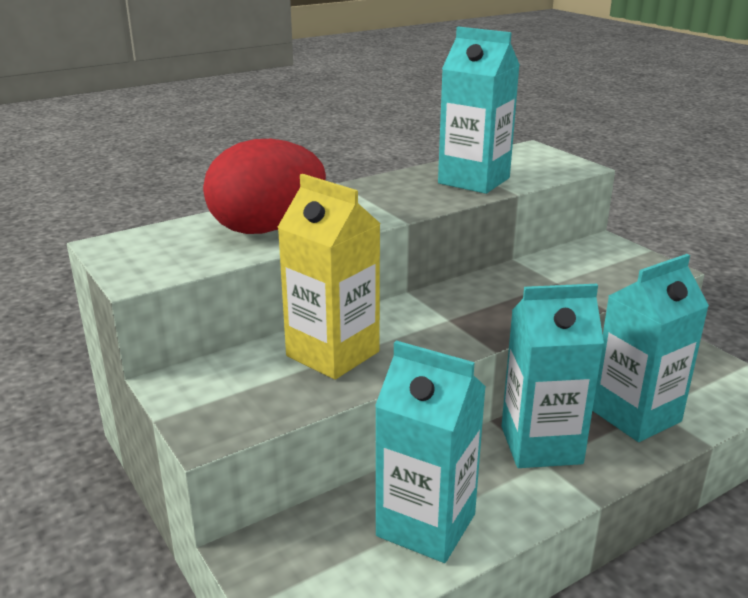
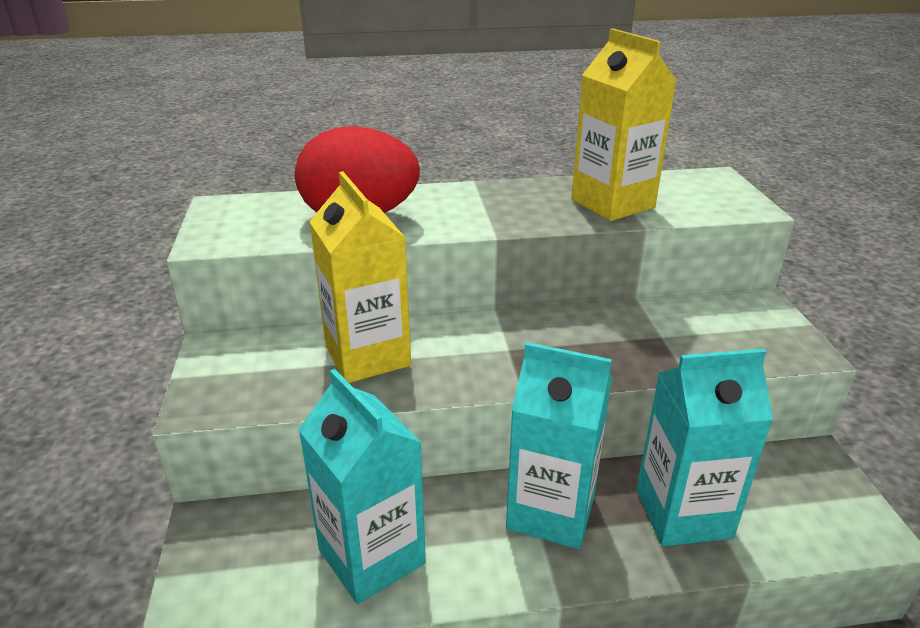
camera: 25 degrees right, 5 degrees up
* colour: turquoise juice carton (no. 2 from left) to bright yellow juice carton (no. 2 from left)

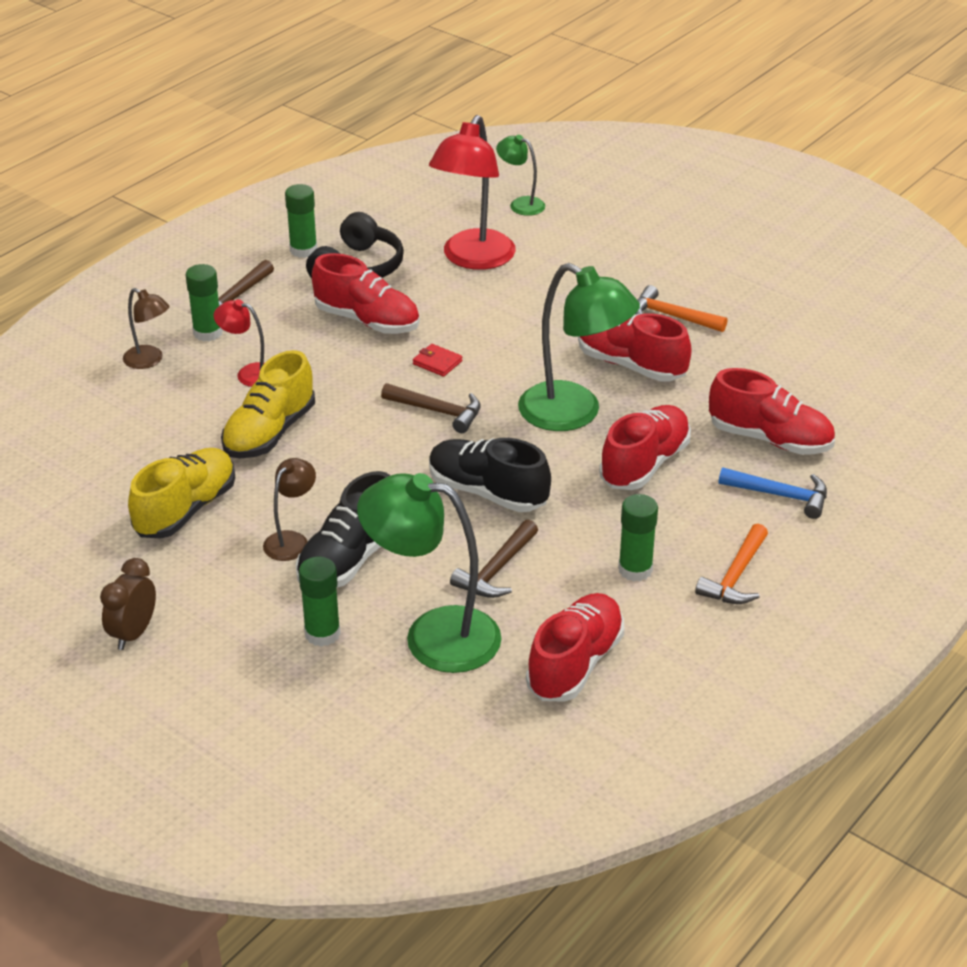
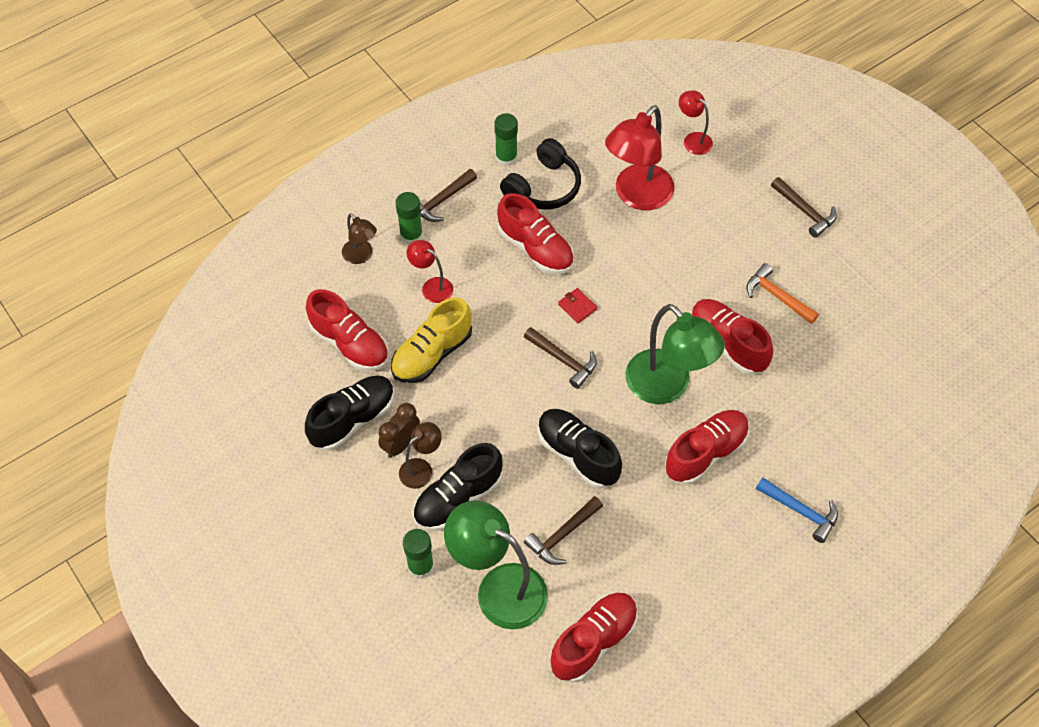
camera: 15 degrees right, 20 degrees up
* relocated: russet alarm clock
* colour: bright yellow lace-up shoe (no. 1 from left) to jet-black lace-up shoe (no. 1 from left)
* colour: leaf-green lamp (no. 2 from left) to crimson lamp (no. 3 from left)
* missing: leaf-green stick of glue (no. 4 from left)
* missing: orange-coloured carpenter's hammer (no. 2 from left)
* relocated: crimson lace-up shoe (no. 5 from left in the first image) to crimson lace-up shoe (no. 1 from left)
* appeared: russet carpenter's hammer (no. 4 from left)

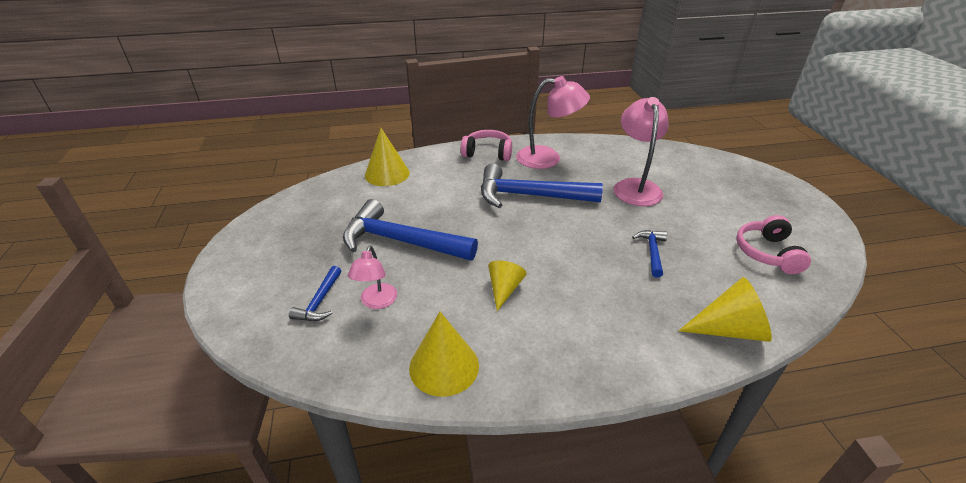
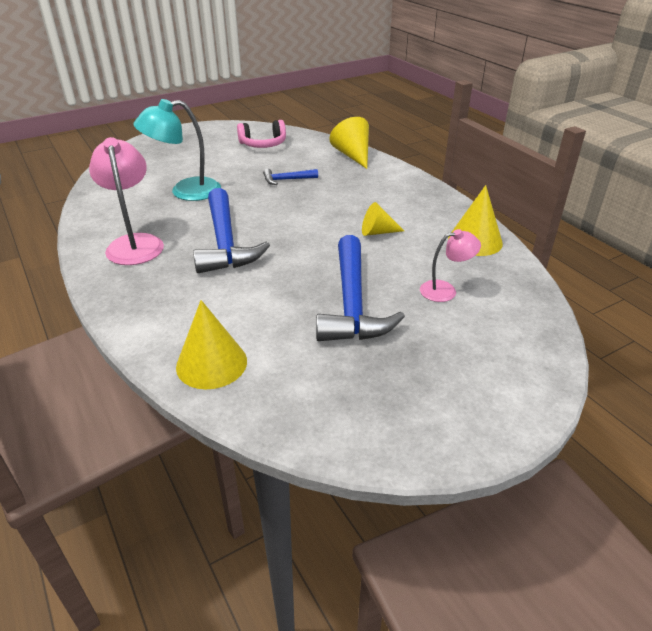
camera: 110 degrees left, 0 degrees up
* missing: cobalt carpenter's hammer (no. 1 from left)
* missing: pink over-ear headphones (no. 1 from left)
* colour: pink lamp (no. 3 from left) to turquoise lamp

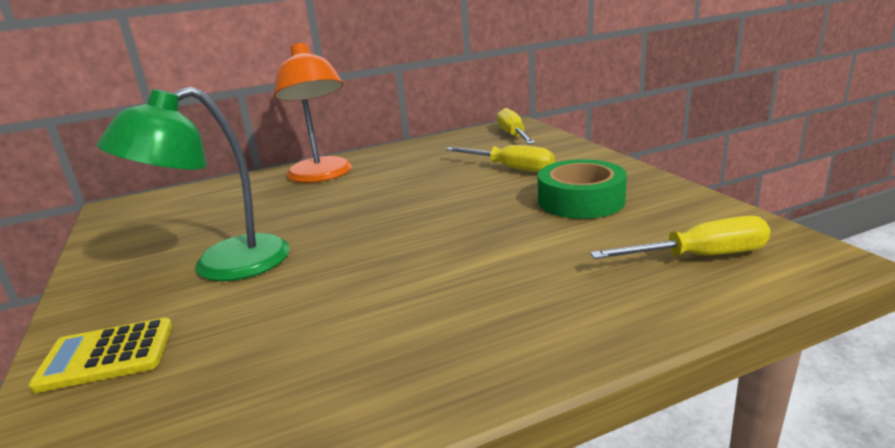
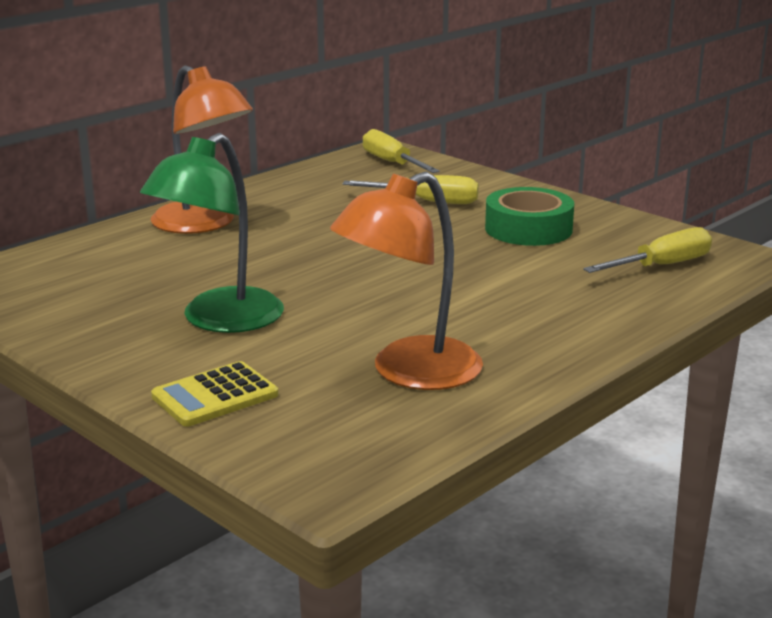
camera: 25 degrees left, 0 degrees up
* appeared: orange-coloured lamp (no. 2 from left)

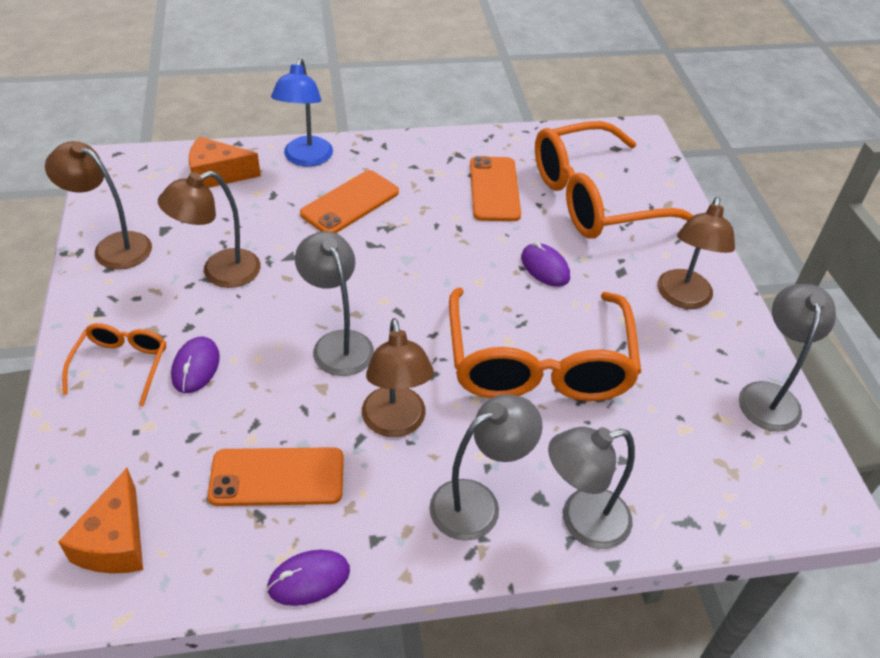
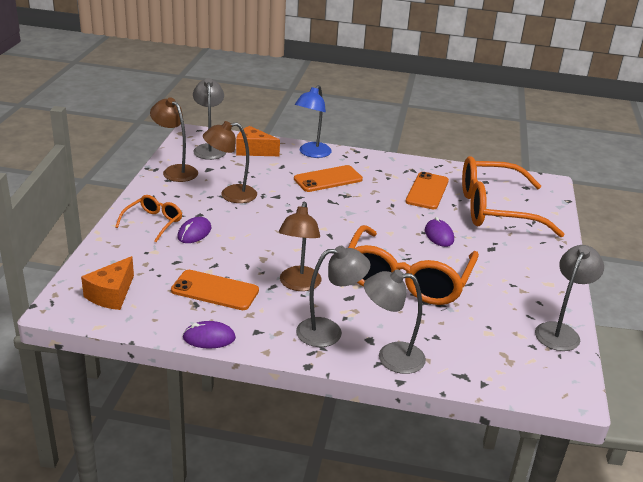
camera: 20 degrees right, 15 degrees down
* relocated: gray lamp (no. 1 from left)
* missing: russet lamp (no. 4 from left)

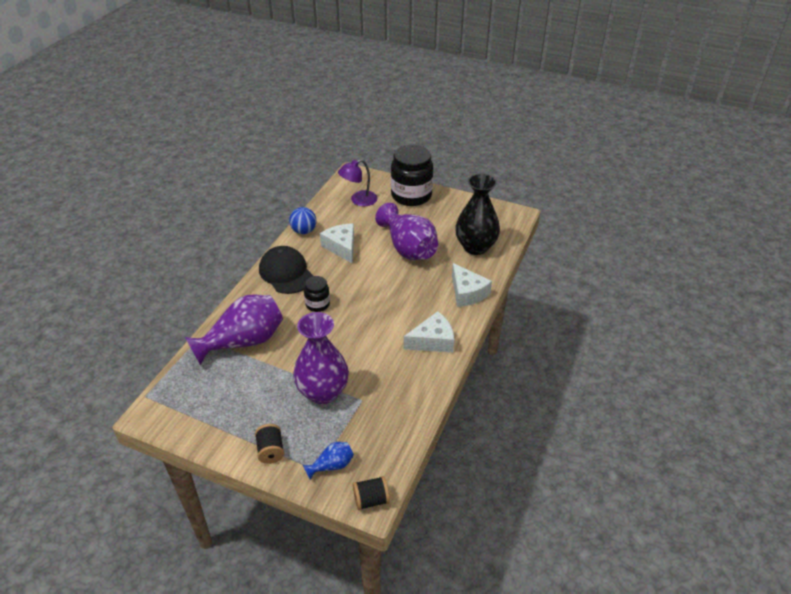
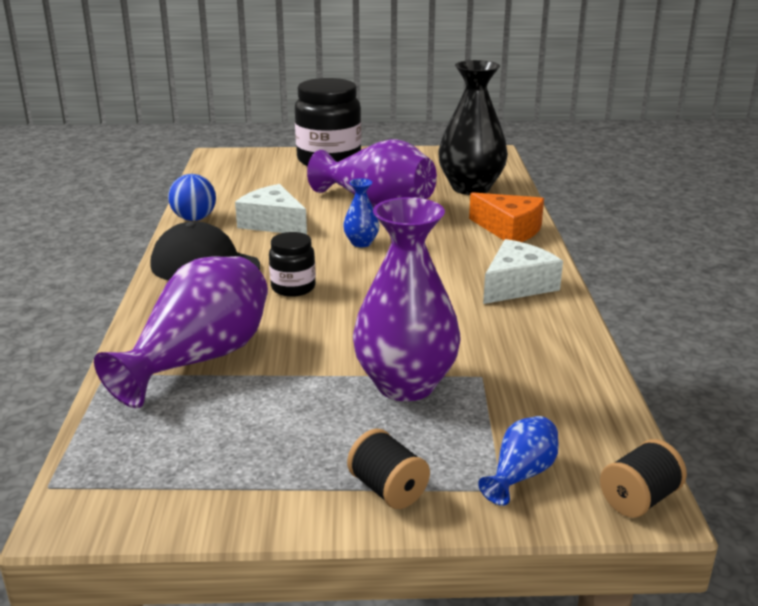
camera: 25 degrees left, 15 degrees down
* missing: royal purple lamp
* colour: pure white cheese wedge (no. 3 from left) to orange-coloured cheese wedge
* appeared: cobalt tall vase (no. 1 from left)

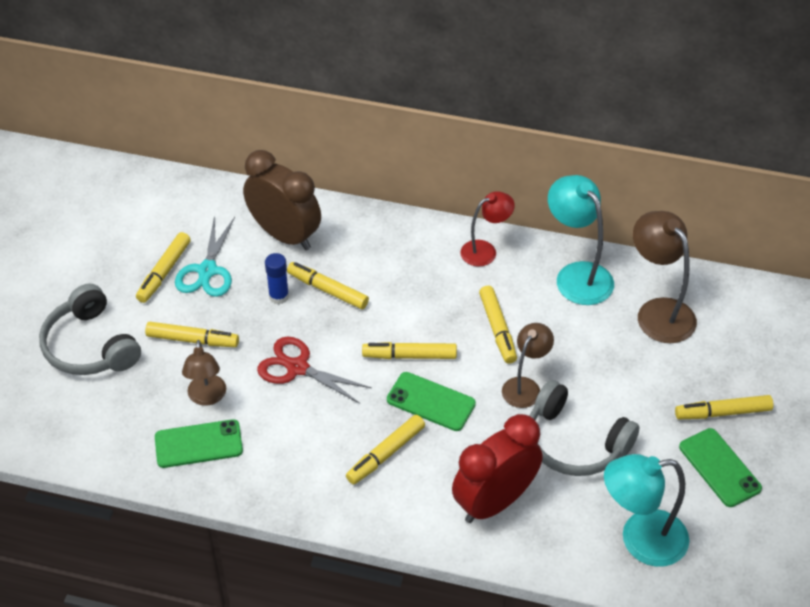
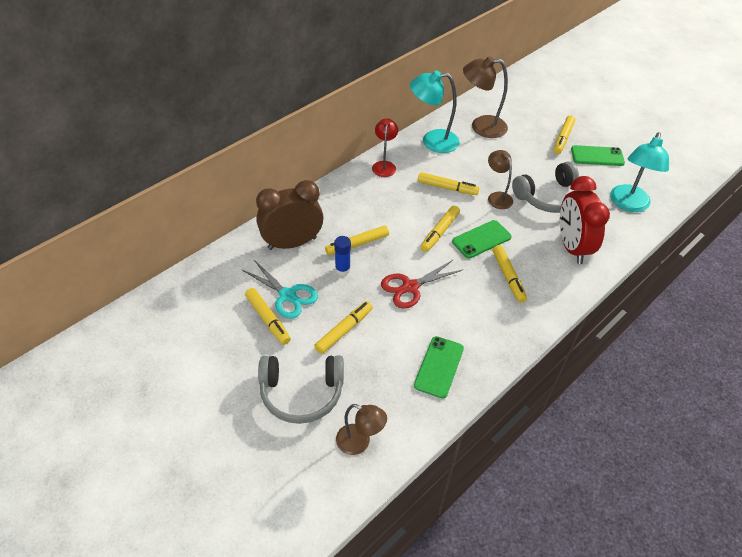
camera: 60 degrees left, 0 degrees up
* relocated: russet lamp (no. 1 from left)

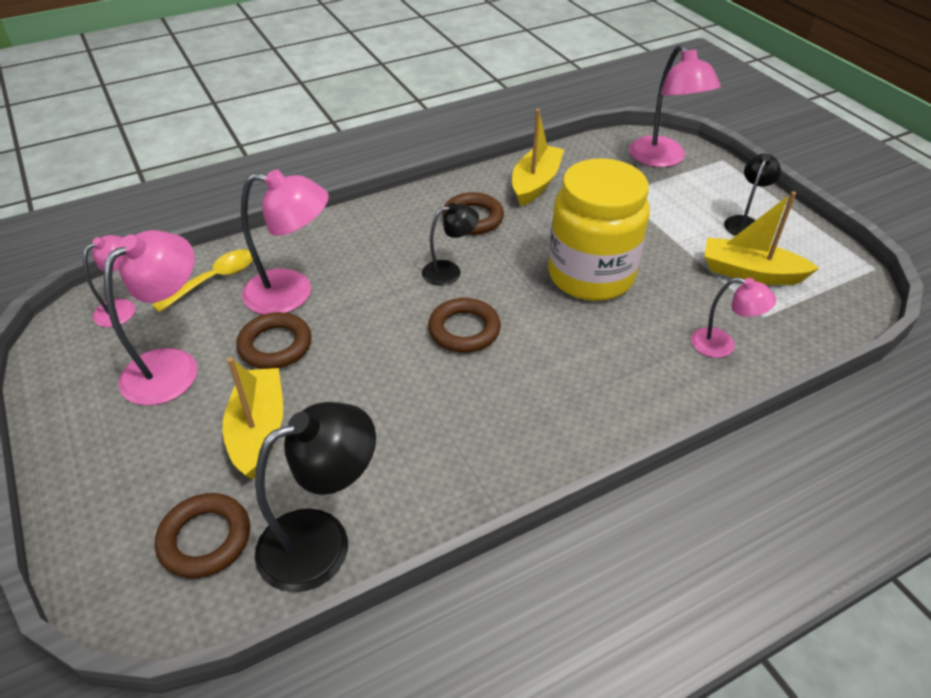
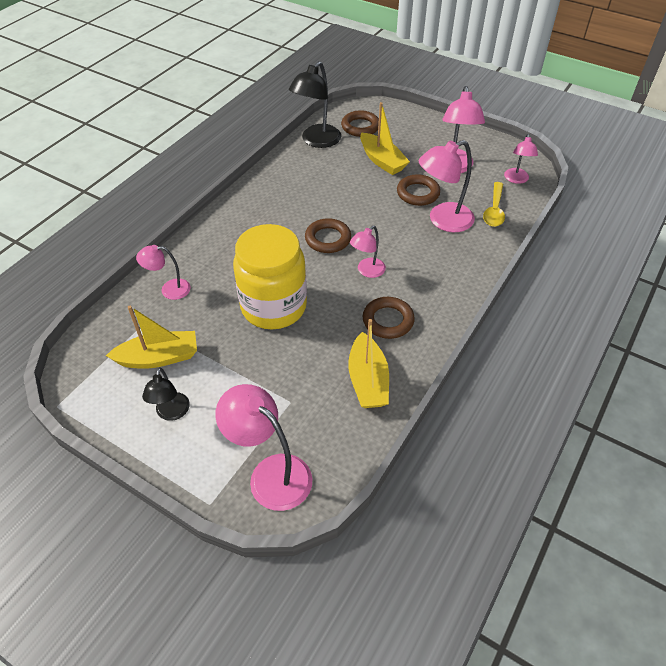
camera: 150 degrees right, 5 degrees up
* colour: jet-black lamp (no. 2 from left) to pink lamp (no. 3 from left)

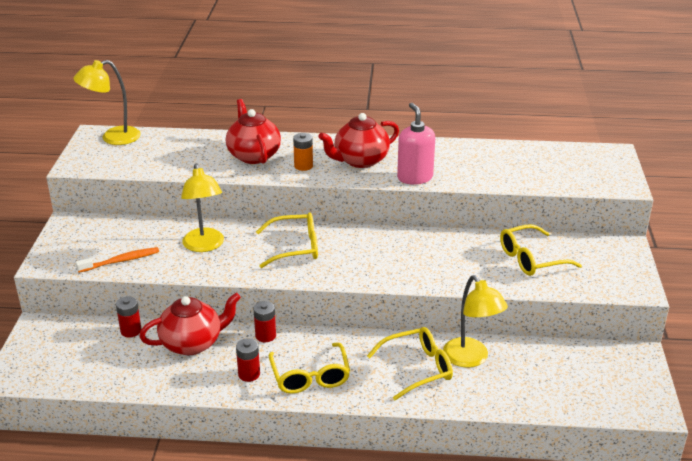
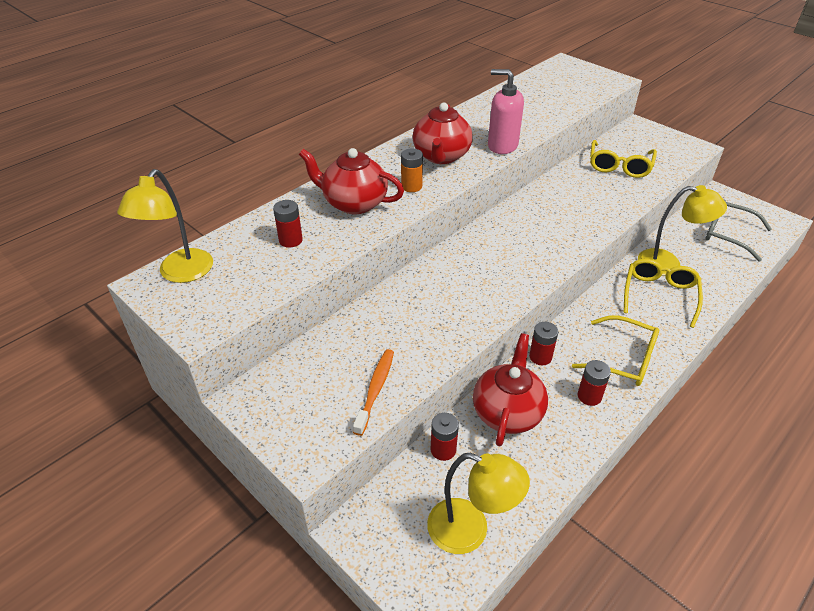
camera: 50 degrees left, 10 degrees up
* relocated: bright yellow lamp (no. 2 from left)
* missing: bright yellow glasses (no. 1 from left)
* appeared: crimson power cell (no. 1 from left)
* appeared: gray glasses

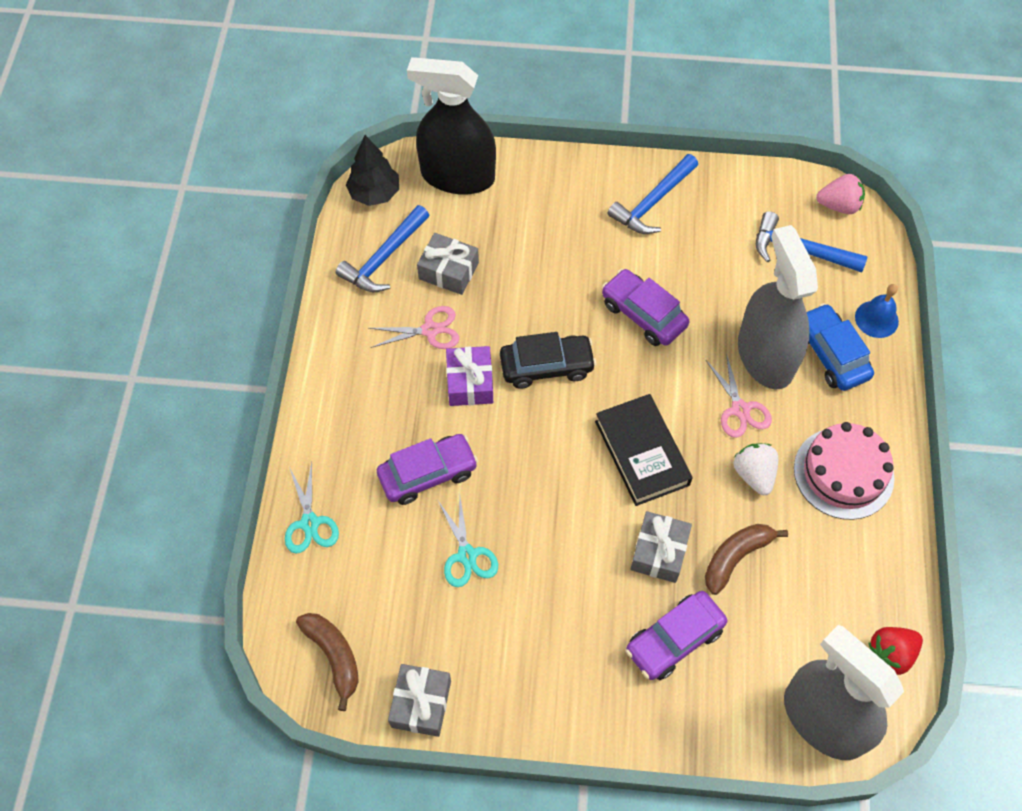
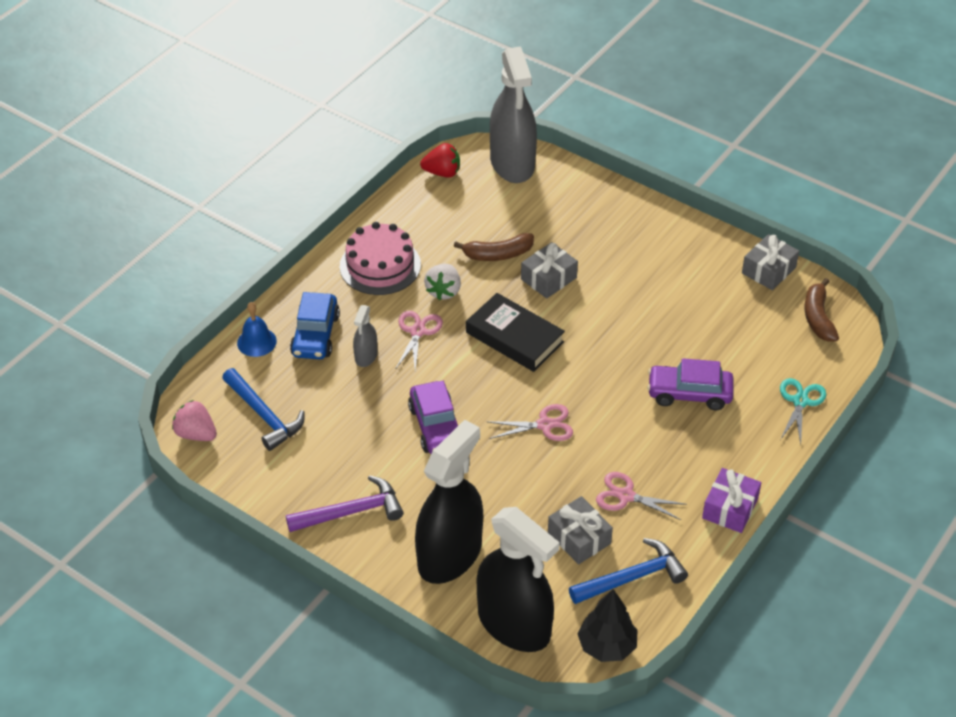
camera: 150 degrees left, 15 degrees down
* missing: turquoise shears (no. 2 from left)
* relocated: royal purple gift
* exchanged: jet-black automobile to pink shears (no. 2 from left)
* spun: jet-black hardback 60 degrees counterclockwise
* colour: cobalt carpenter's hammer (no. 2 from left) to royal purple carpenter's hammer
* missing: royal purple automobile (no. 3 from left)
* size: gray spray cleaner (no. 1 from left) x0.45
* appeared: jet-black spray cleaner (no. 1 from left)

